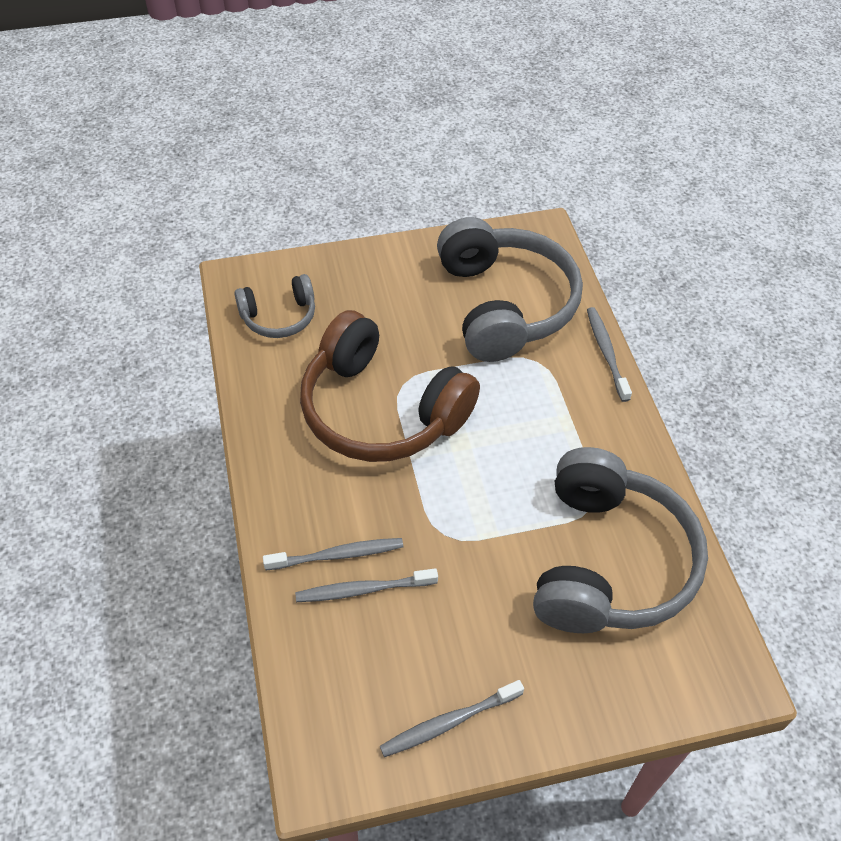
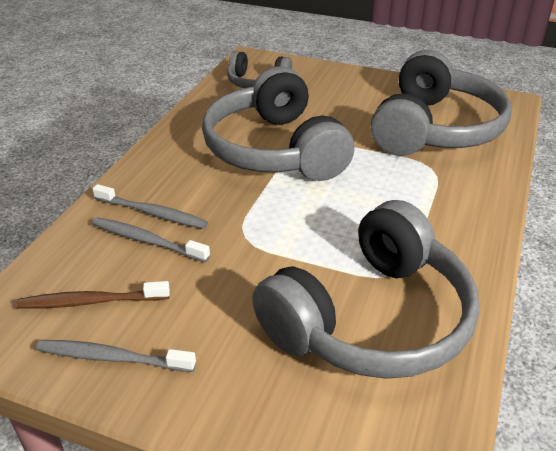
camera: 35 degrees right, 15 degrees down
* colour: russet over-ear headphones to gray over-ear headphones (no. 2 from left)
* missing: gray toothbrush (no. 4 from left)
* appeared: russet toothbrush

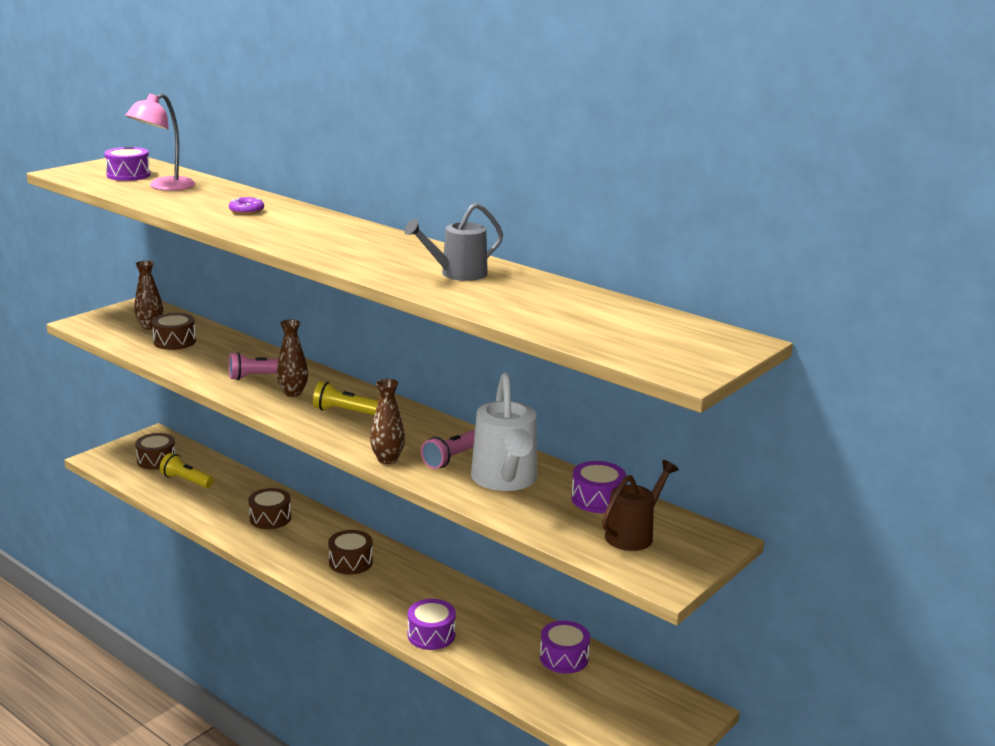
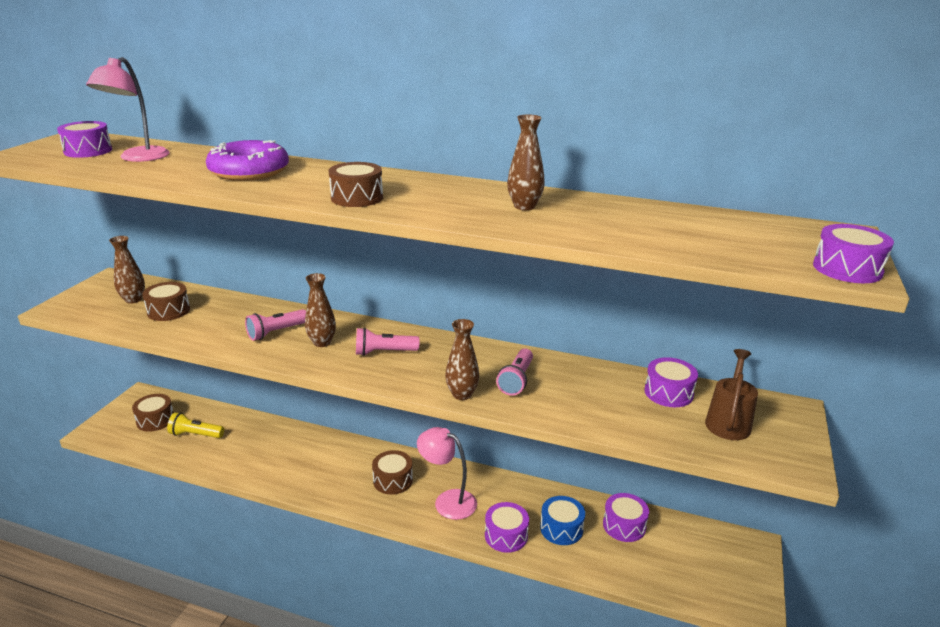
camera: 20 degrees left, 5 degrees up
* size: royal purple glazed donut x2.21
* relocated: russet toy drum (no. 3 from left)
* colour: bright yellow pocket torch (no. 2 from left) to pink pocket torch (no. 2 from left)
* exchanged: gray sprinkling can to russet tall vase (no. 4 from left)
* missing: pure white sprinkling can
* appeared: pink lamp (no. 2 from left)
* appeared: cobalt toy drum
* appeared: royal purple toy drum (no. 5 from left)

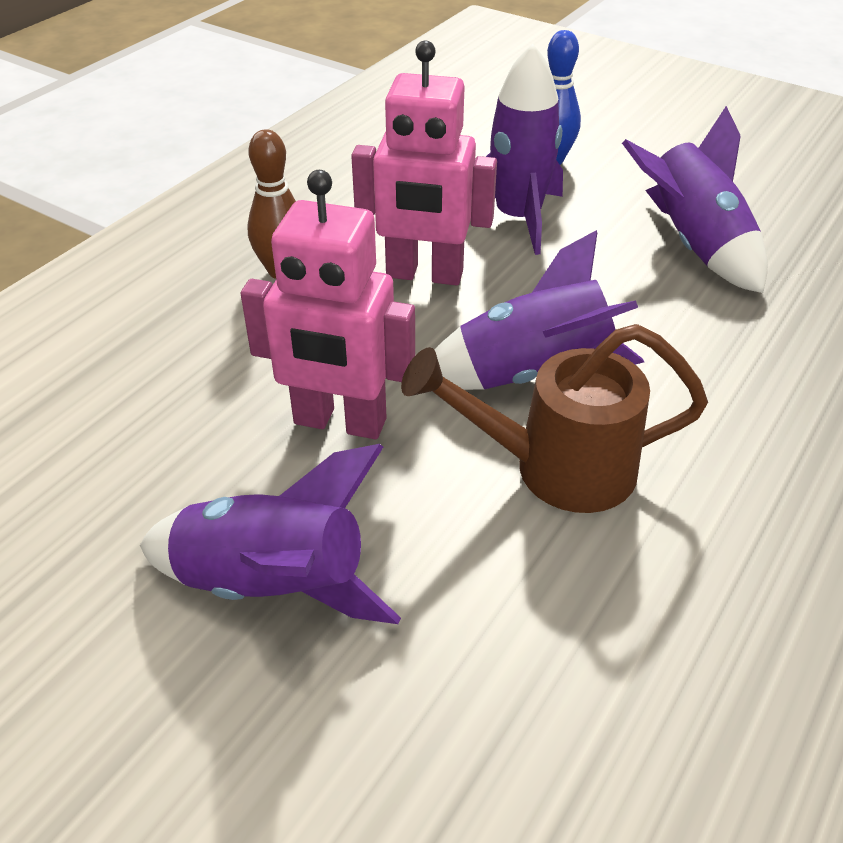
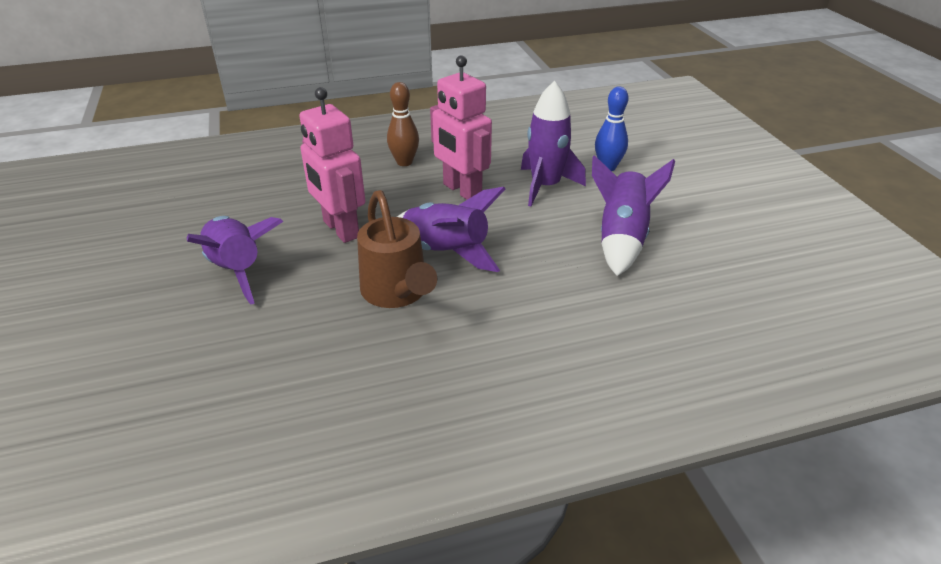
camera: 40 degrees right, 5 degrees down
* spun: russet sprinkling can 150 degrees counterclockwise

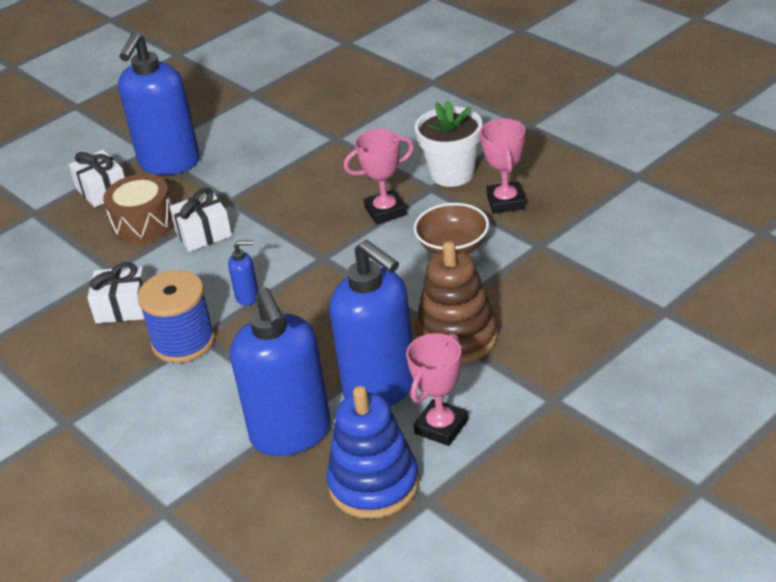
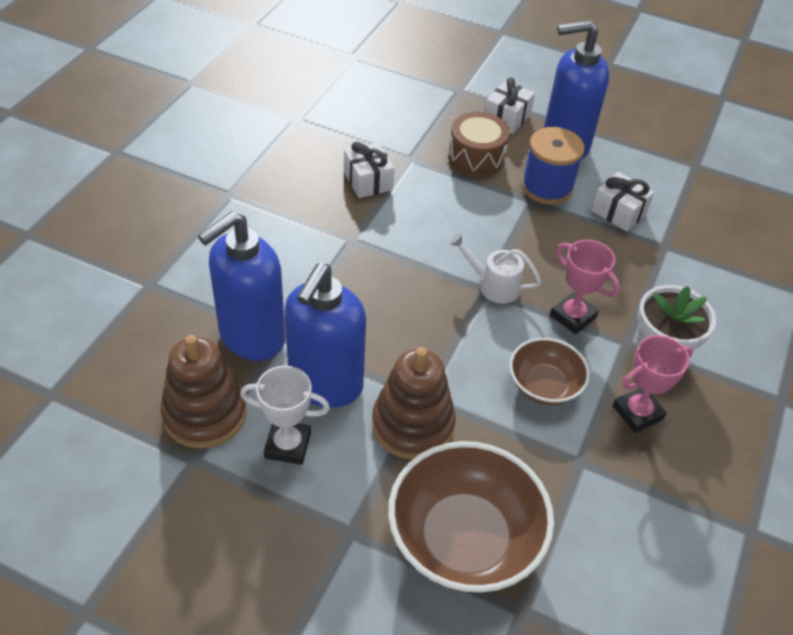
camera: 60 degrees right, 10 degrees up
* relocated: cobalt bobbin
* relocated: pure white gift (no. 3 from left)
* missing: cobalt pump bottle (no. 2 from left)
* colour: cobalt stacking toy to russet stacking toy (no. 1 from left)
* colour: pink trophy (no. 2 from left) to pure white trophy
* appeared: russet deep dish (no. 1 from left)
* appeared: pure white sprinkling can

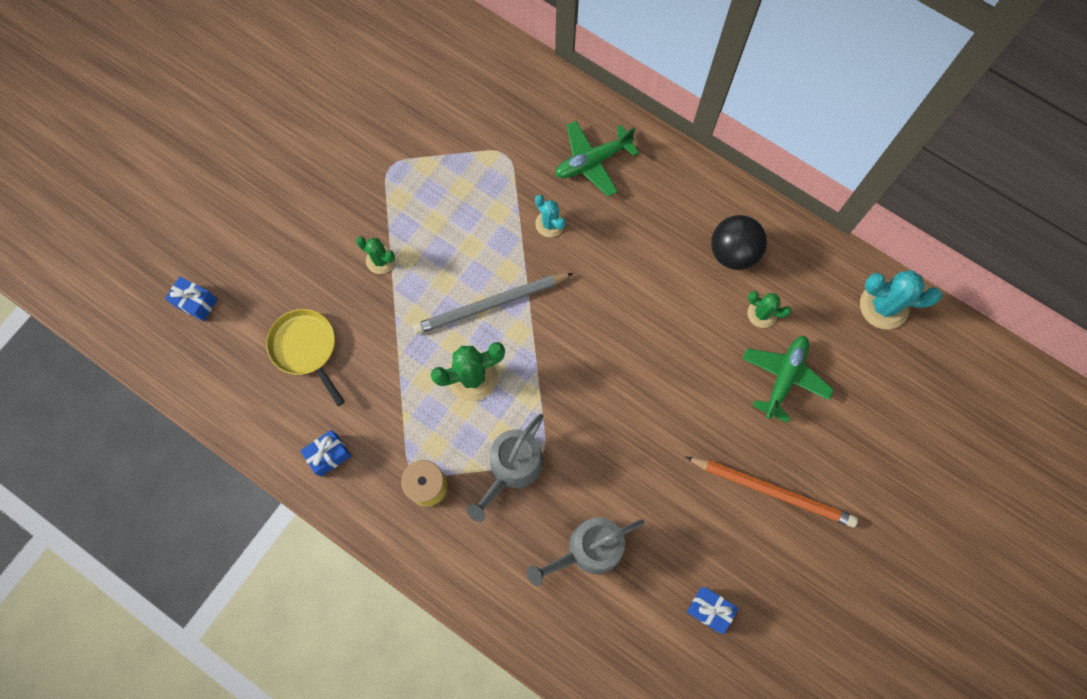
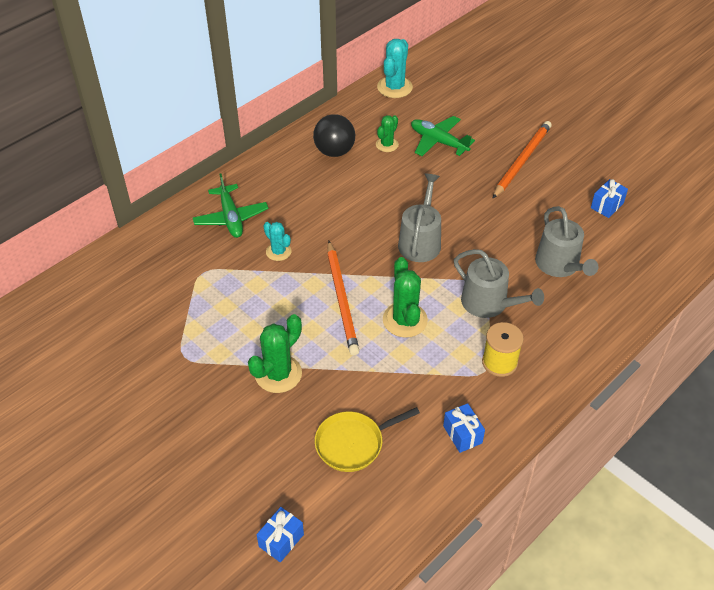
camera: 80 degrees left, 25 degrees down
* size: leaf-green saguaro cactus (no. 1 from left) x1.65
* colour: gray wooden pencil to orange-coloured wooden pencil (no. 1 from left)
* spun: turquoise saguaro cactus (no. 1 from left) 75 degrees clockwise
* appeared: gray sprinkling can (no. 1 from left)

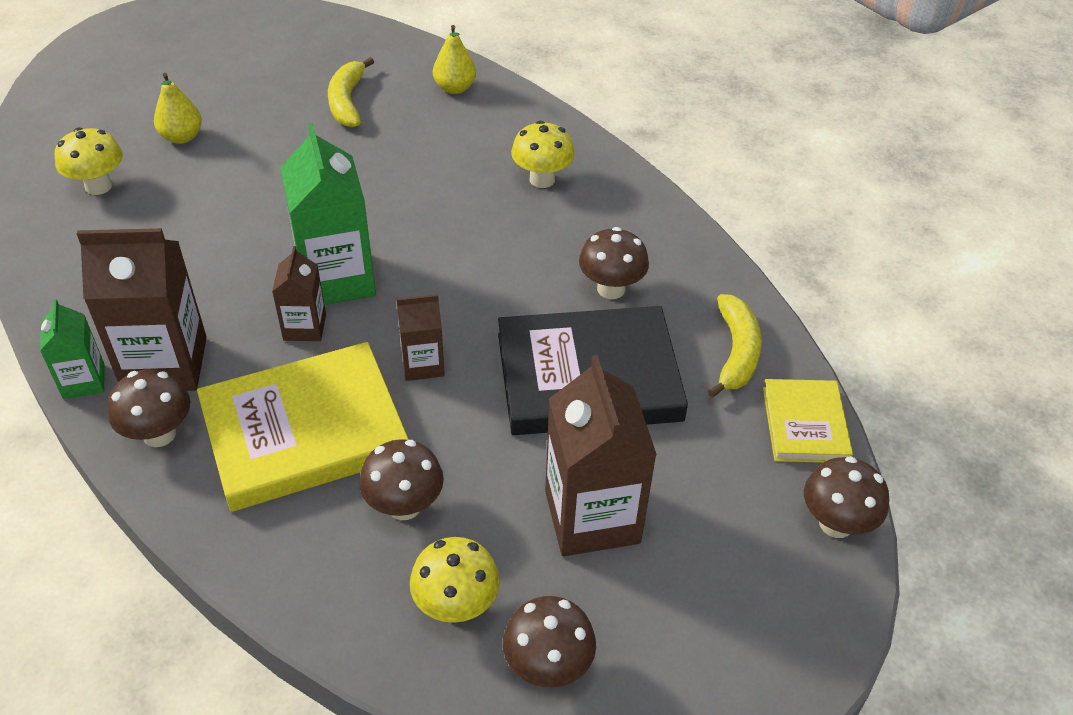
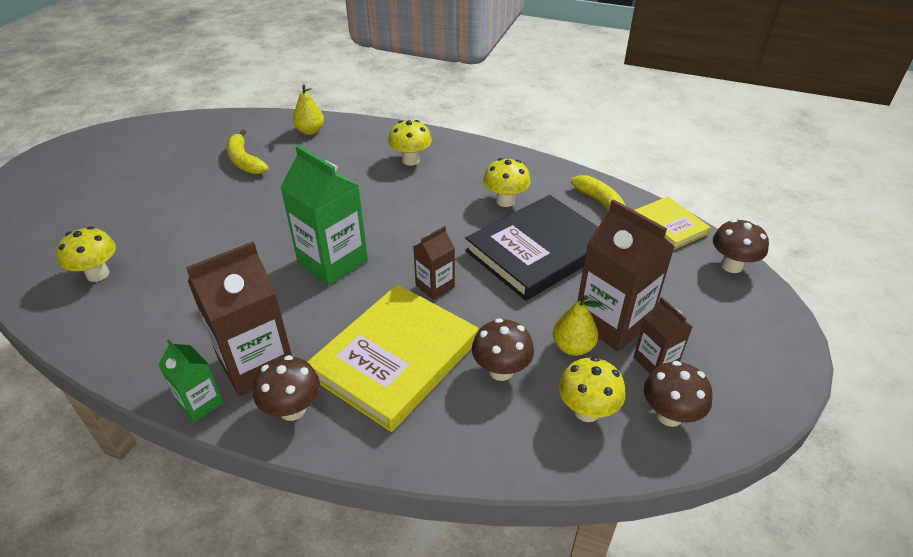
camera: 30 degrees left, 5 degrees down
* relocated: bright yellow pear fruit (no. 1 from left in the first image) to bright yellow pear fruit (no. 2 from left)
* relocated: russet juice carton (no. 2 from left in the first image) to russet juice carton (no. 4 from left)
* colour: russet fungus (no. 4 from left) to bright yellow fungus (no. 3 from left)

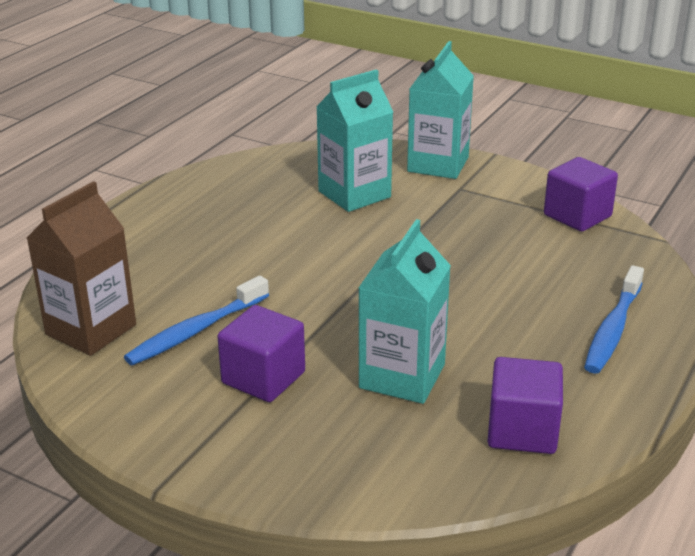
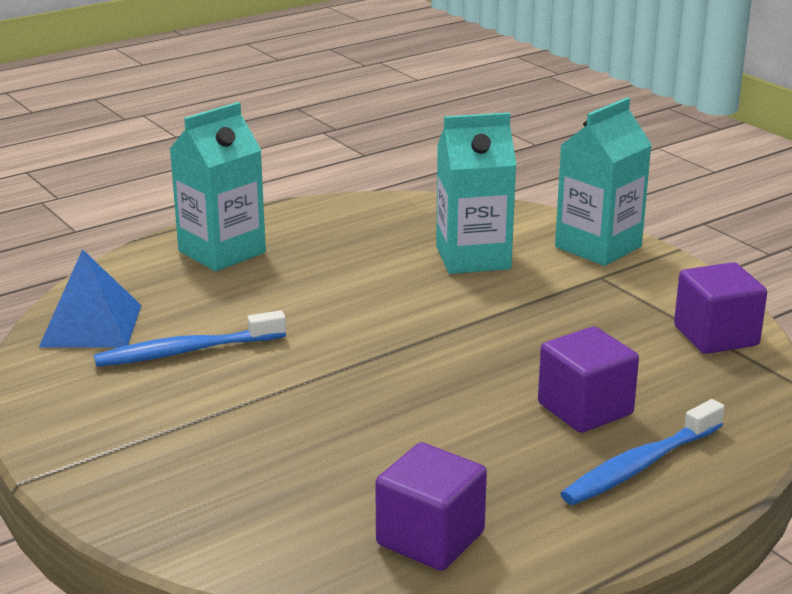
camera: 25 degrees right, 5 degrees down
* exchanged: russet juice carton to cobalt pyramid shape
* relocated: royal purple block (no. 1 from left in the first image) to royal purple block (no. 2 from left)
* relocated: turquoise juice carton (no. 2 from left in the first image) to turquoise juice carton (no. 1 from left)

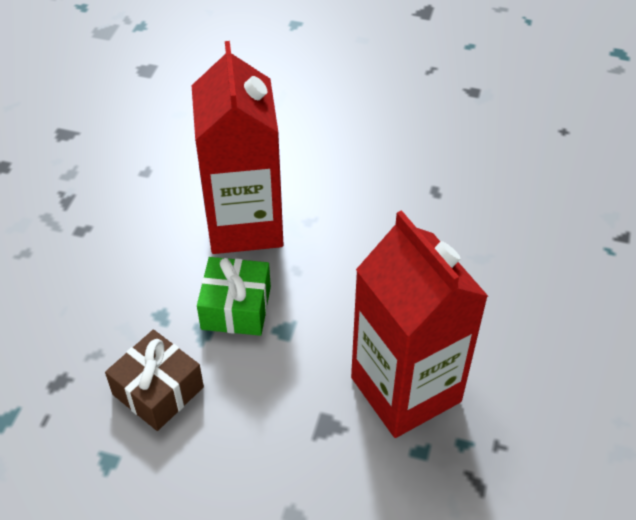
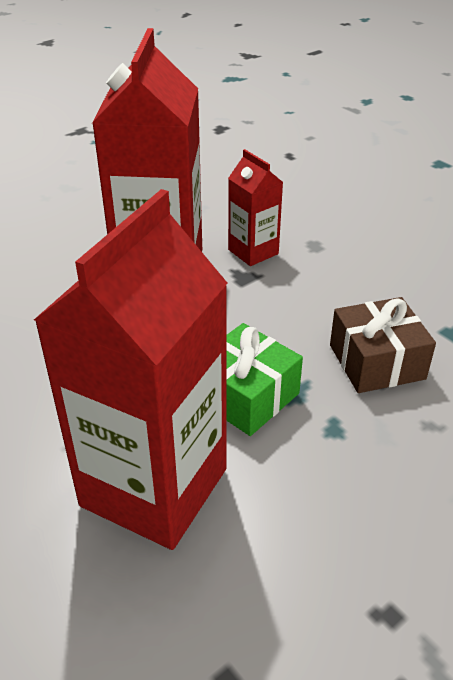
camera: 145 degrees left, 10 degrees down
* appeared: crimson juice carton (no. 3 from left)

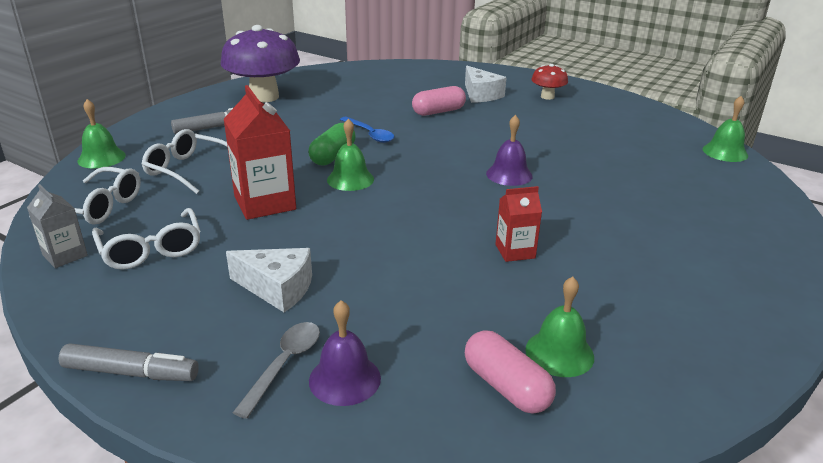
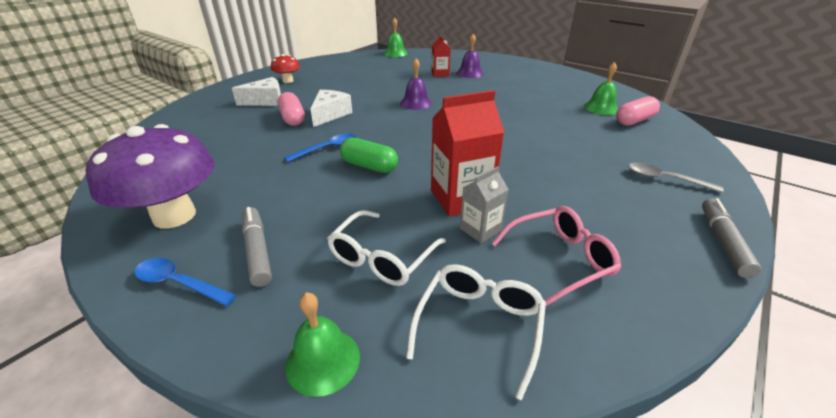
camera: 85 degrees left, 5 degrees up
* relocated: gray juice carton
* colour: pure white glasses (no. 2 from left) to pink glasses
* relocated: pure white cheese wedge (no. 1 from left in the first image) to pure white cheese wedge (no. 2 from left)
* relocated: royal purple bell (no. 1 from left in the first image) to royal purple bell (no. 2 from left)
* missing: leaf-green bell (no. 2 from left)
* relocated: crimson juice carton (no. 2 from left in the first image) to crimson juice carton (no. 1 from left)
* appeared: cobalt tablespoon (no. 1 from left)

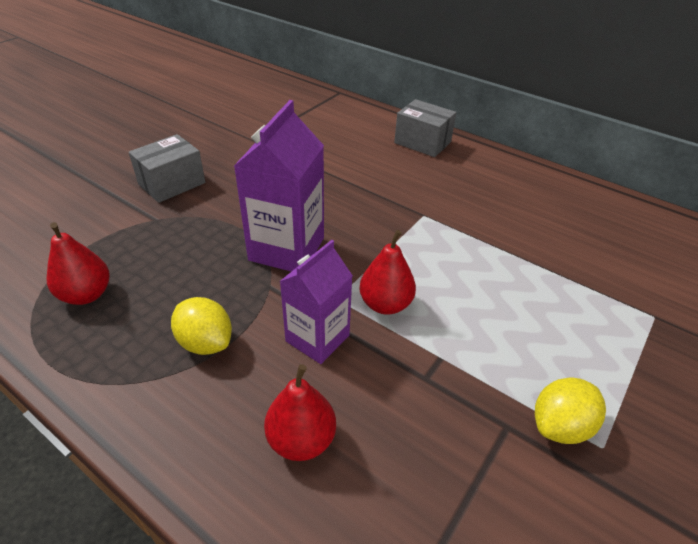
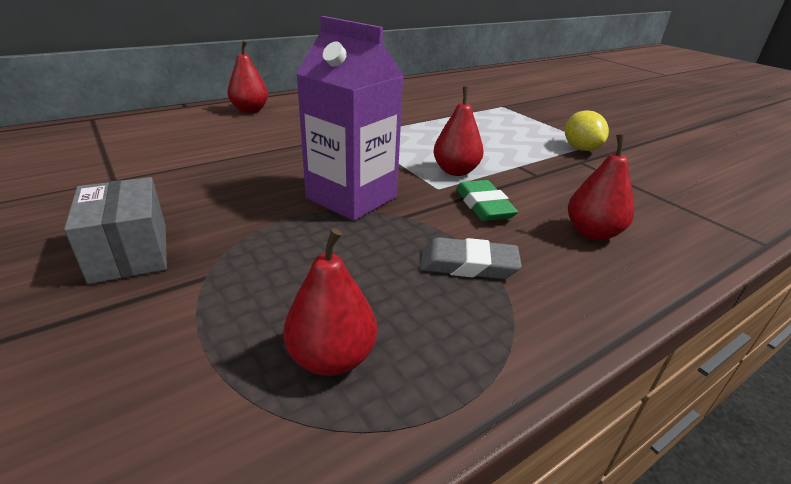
camera: 70 degrees left, 10 degrees down
* exchanged: bright yellow citrus fruit (no. 1 from left) to gray pencil eraser
* exchanged: royal purple juice carton (no. 2 from left) to leaf-green pencil eraser
* exchanged: gray parcel (no. 2 from left) to crimson pear fruit (no. 1 from left)

